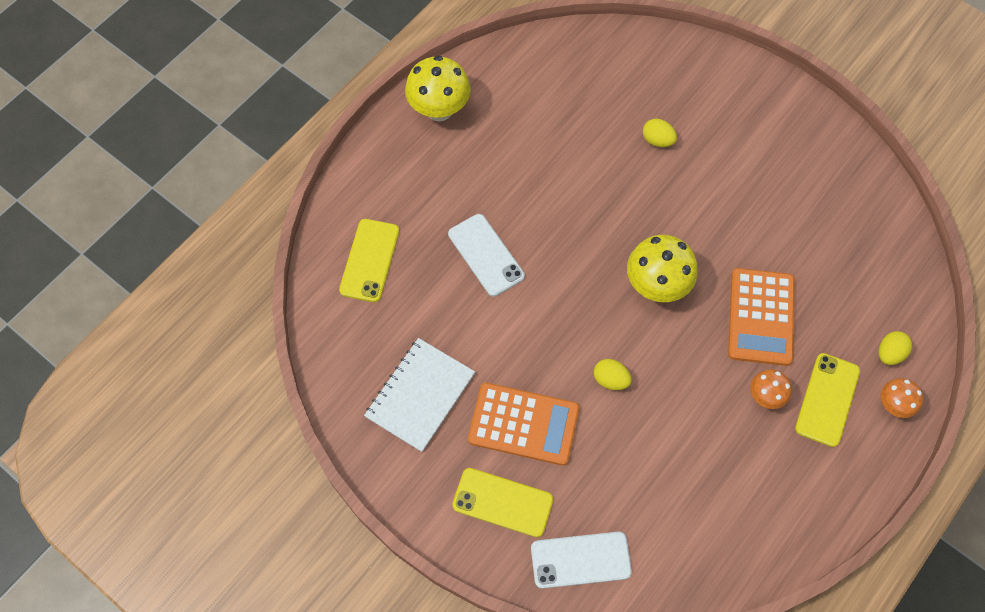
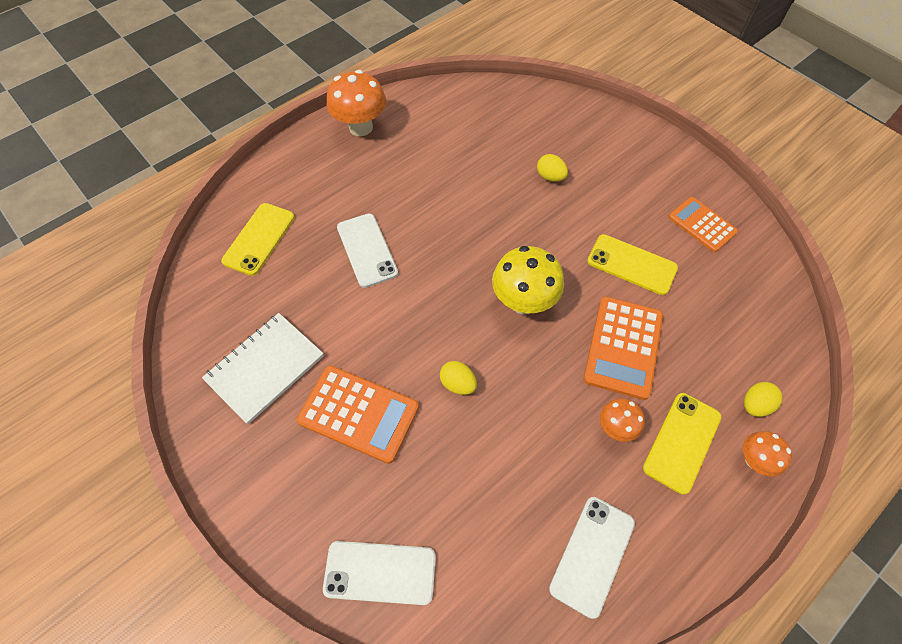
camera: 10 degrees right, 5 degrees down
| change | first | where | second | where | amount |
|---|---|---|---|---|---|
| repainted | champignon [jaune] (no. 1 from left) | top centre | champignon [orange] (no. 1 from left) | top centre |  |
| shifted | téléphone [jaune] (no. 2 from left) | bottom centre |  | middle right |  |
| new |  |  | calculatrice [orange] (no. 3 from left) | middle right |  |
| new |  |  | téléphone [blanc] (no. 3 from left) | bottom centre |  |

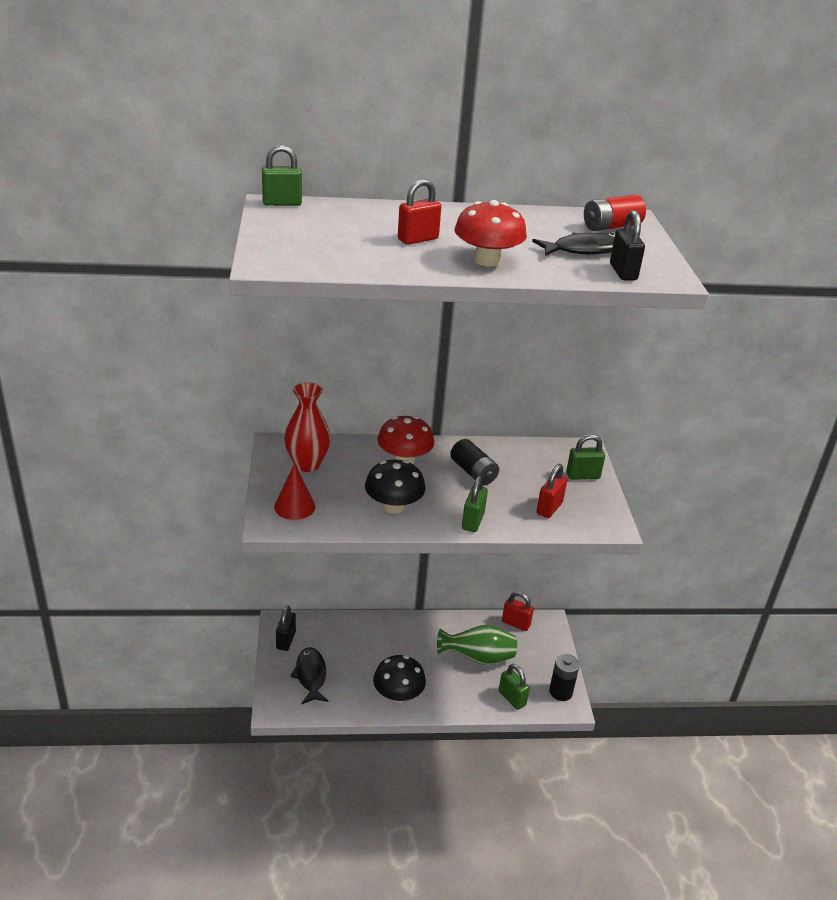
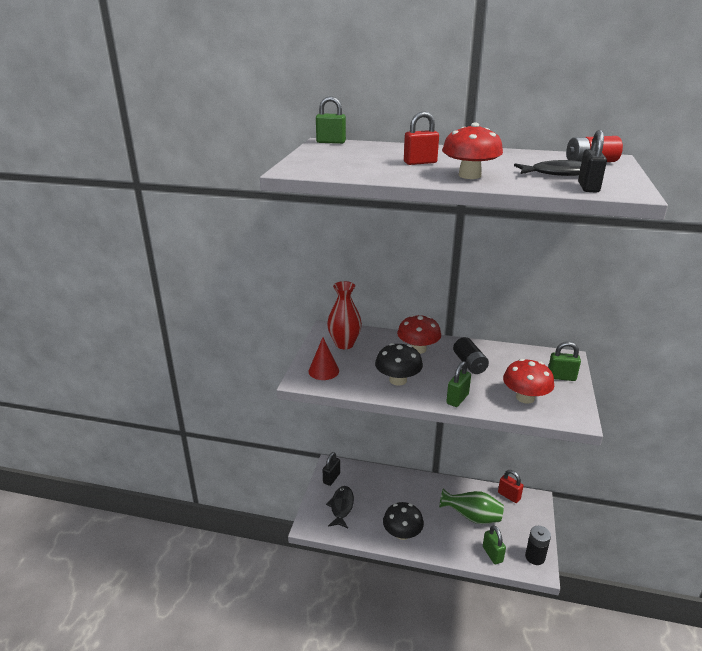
camera: 20 degrees right, 5 degrees down
| change | first | where | second | where | amount |
|---|---|---|---|---|---|
| swapped | cadenas [rouge] (no. 3 from left) | centre | champignon [rouge] (no. 3 from left) | middle right |  |

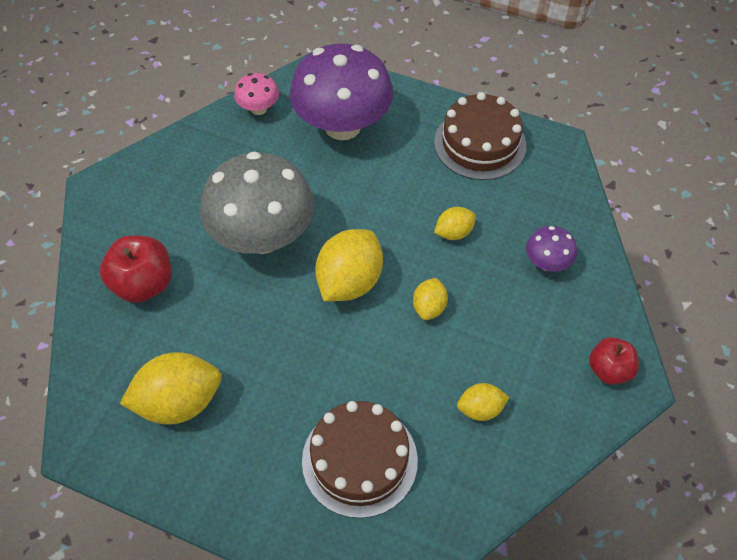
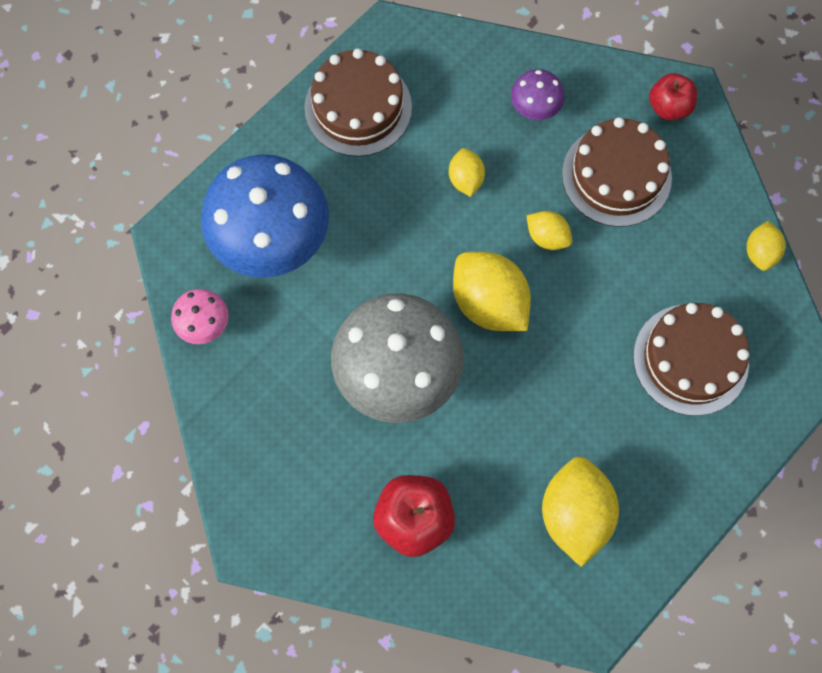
camera: 70 degrees left, 15 degrees up
| change | first | where | second | where | amount |
|---|---|---|---|---|---|
| repainted | champignon [violet] (no. 1 from left) | top centre | champignon [bleu] | top left |  |
| shifted | citron [jaune] (no. 5 from left) | bottom centre |  | middle right |  |
| new |  |  | gâteau [marron] (no. 2 from left) | top right |  |

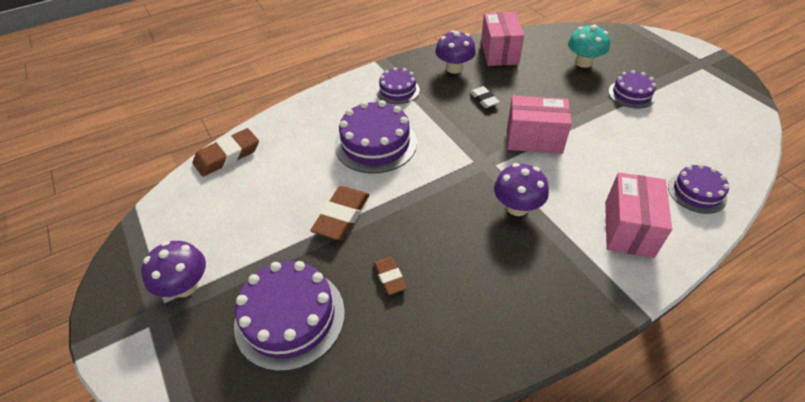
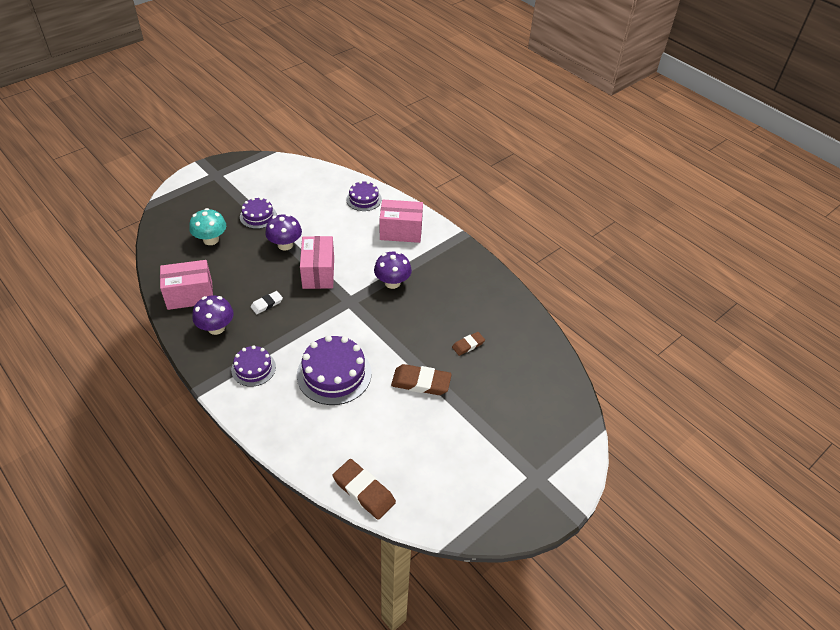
camera: 105 degrees left, 0 degrees up
| change | first | where | second | where | amount |
|---|---|---|---|---|---|
| shifted | champignon [violet] (no. 1 from left in the first image) | bottom left | champignon [violet] (no. 2 from left) | centre |  |
| gone | gâteau [violet] (no. 1 from left) | bottom centre |  |  |  |

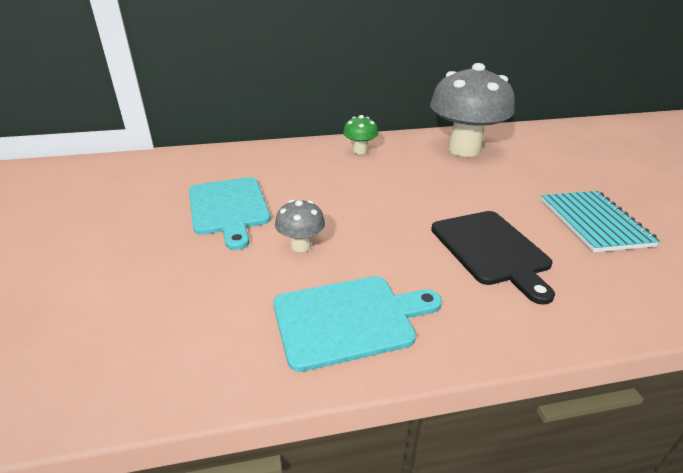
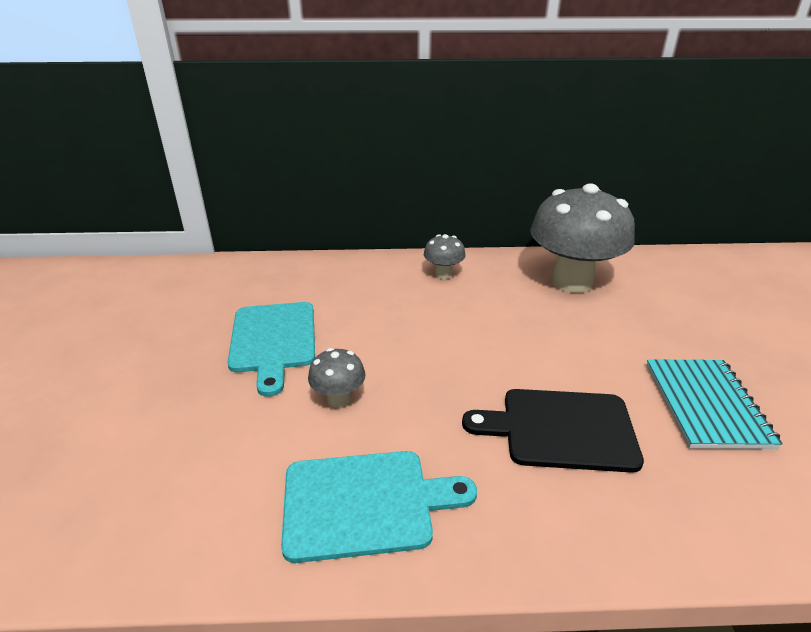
camera: 10 degrees right, 0 degrees up
| change | first | where | second | where | amount |
|---|---|---|---|---|---|
| repainted | champignon [vert] | top centre | champignon [gris] (no. 2 from left) | centre |  |
| rotated | planche à découper [noir] | middle right |  | bottom right | 105 degrees clockwise |

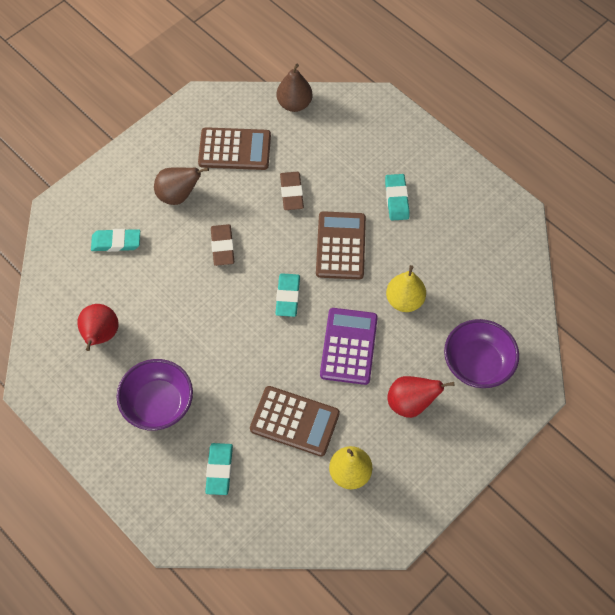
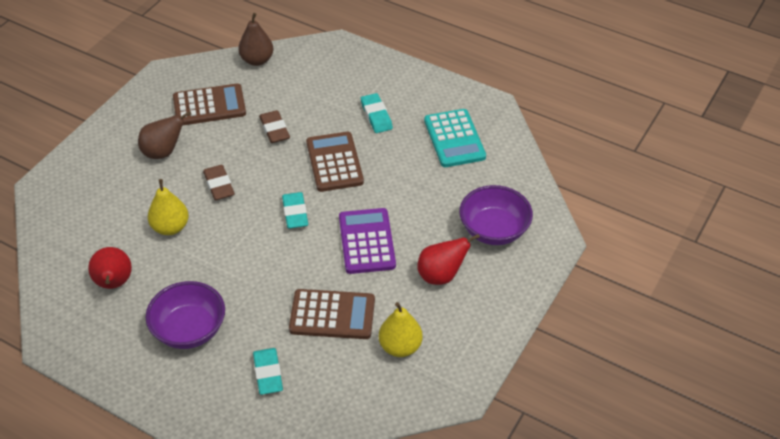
camera: 15 degrees left, 15 degrees down
| change | first | where | second | where | amount |
|---|---|---|---|---|---|
| gone | gomme [turquoise] (no. 1 from left) | middle left |  |  |  |
| shifted | poire [jaune] (no. 2 from left in the first image) | centre | poire [jaune] (no. 1 from left) | middle left |  |
| new |  |  | calculatrice [turquoise] | top centre |  |

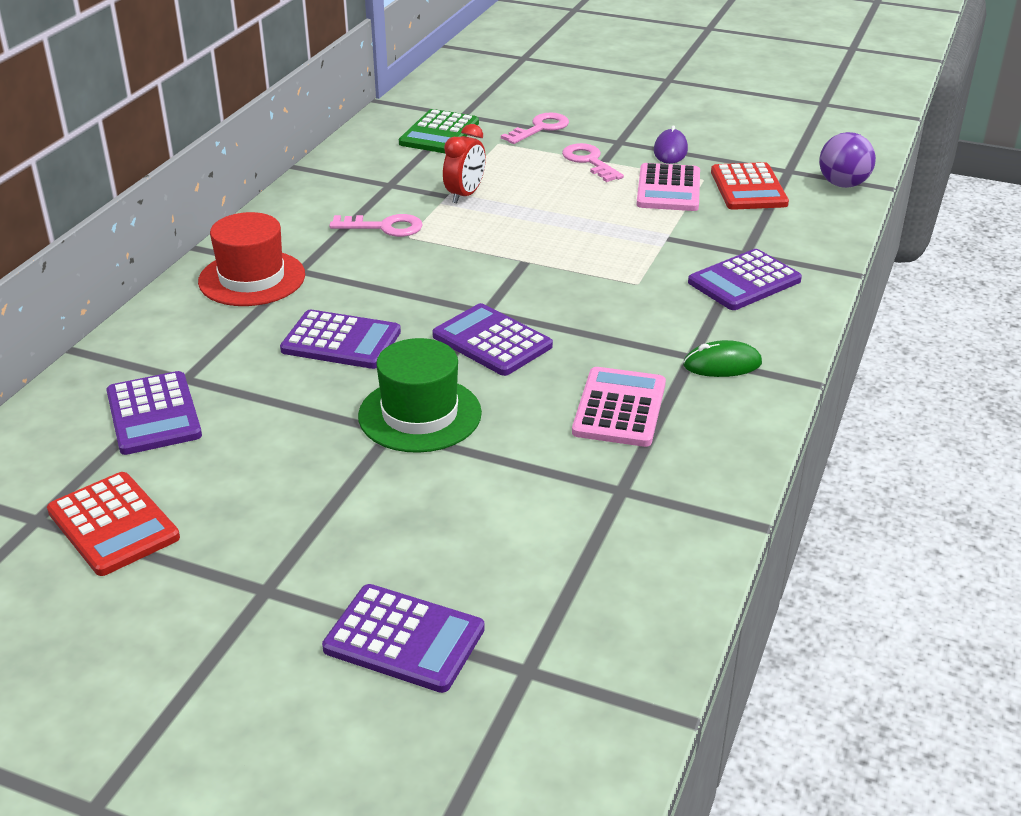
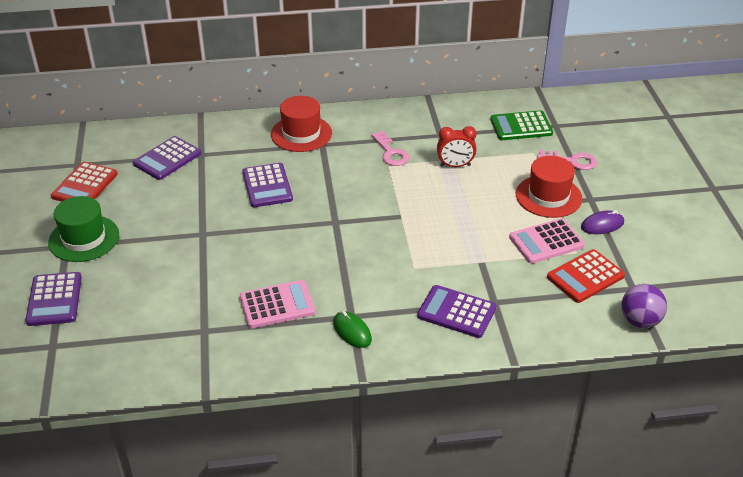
camera: 60 degrees right, 5 degrees up
| change | first | where | second | where | amount |
|---|---|---|---|---|---|
| swapped | clé [rose] (no. 3 from left) | top centre | chapeau [rouge] (no. 2 from left) | middle right |  |
| gone | calculatrice [violet] (no. 4 from left) | centre |  |  |  |
| shifted | chapeau [vert] | centre |  | middle left |  |

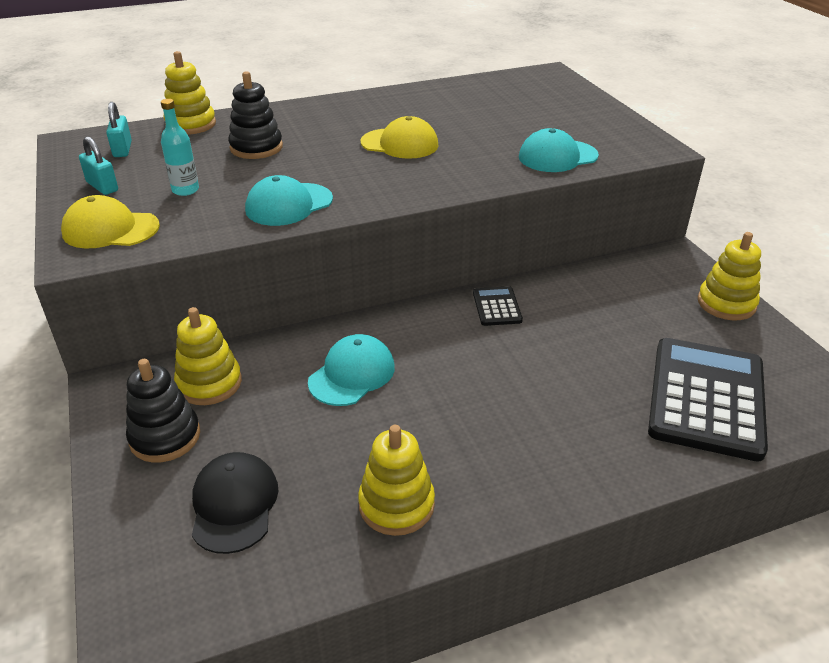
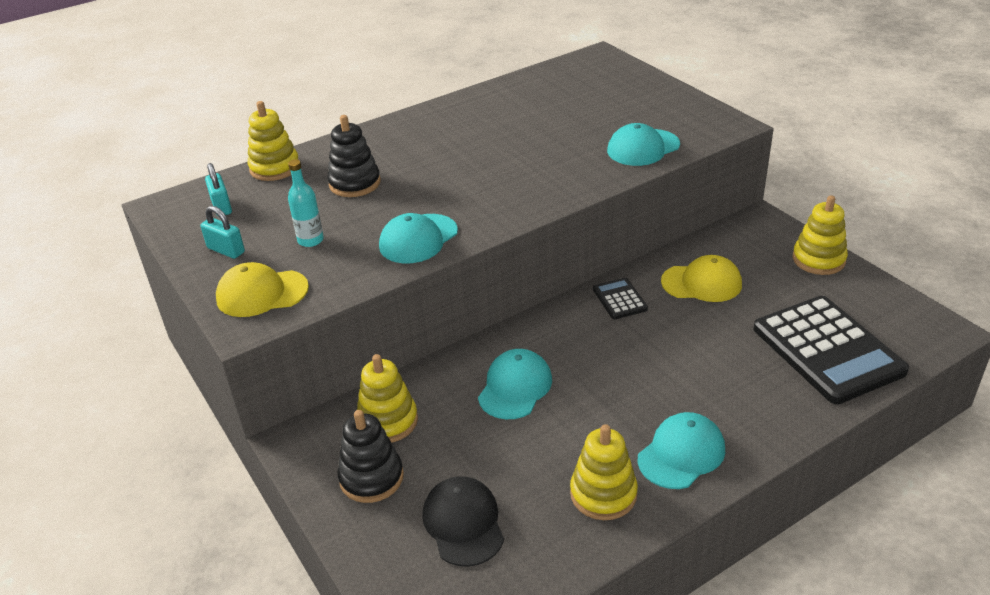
camera: 10 degrees left, 0 degrees up
| change | first | where | second | where | amount |
|---|---|---|---|---|---|
| shifted | casquette [jaune] (no. 2 from left) | top centre |  | middle right |  |
| rotated | calculatrice [noir] (no. 2 from left) | middle right |  | middle right | 150 degrees clockwise |
| new |  |  | casquette [turquoise] (no. 4 from left) | bottom right |  |

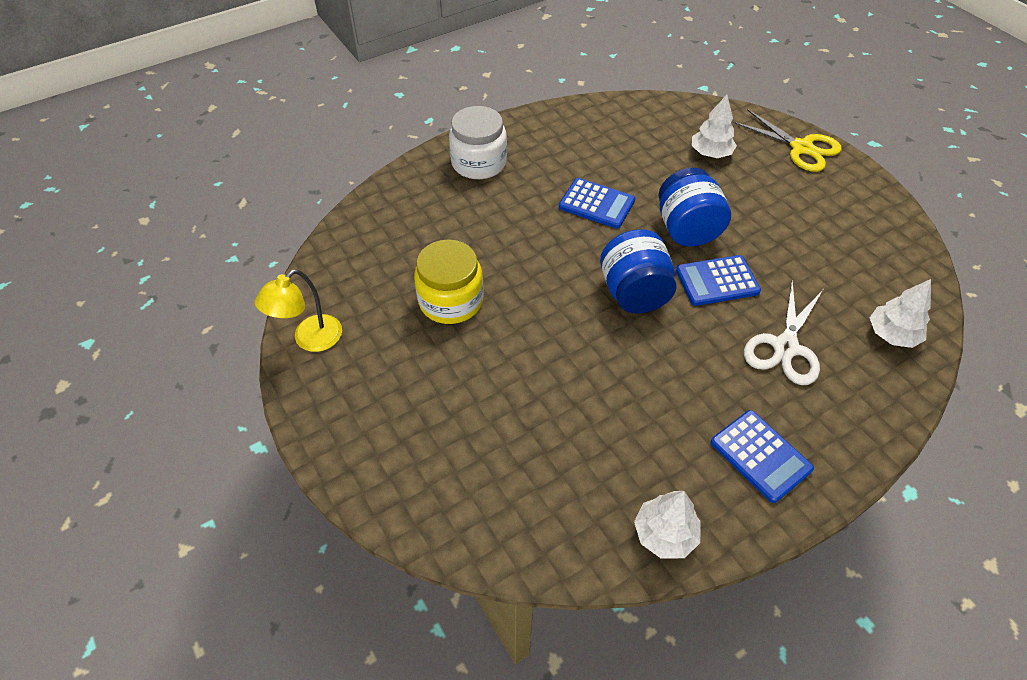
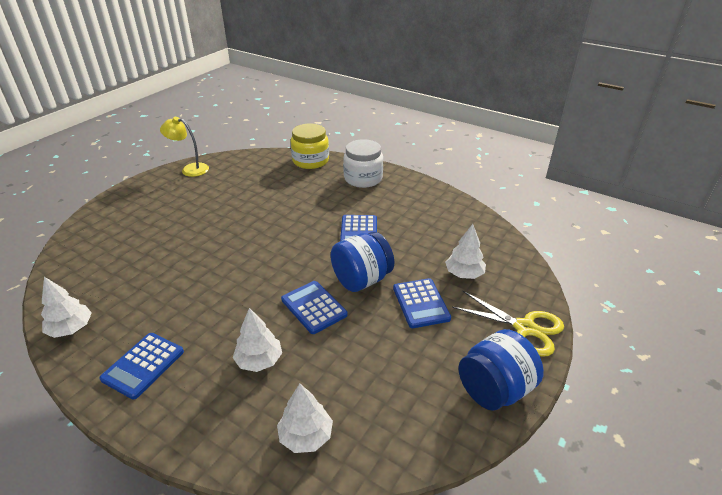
camera: 65 degrees right, 15 degrees down
| change | first | where | second | where | amount |
|---|---|---|---|---|---|
| rotated | ciseaux [jaune] | top right |  | middle right | 75 degrees counterclockwise |
| shifted | bocal [bleu] (no. 1 from left in the first image) | centre | bocal [bleu] (no. 2 from left) | bottom right |  |
| shifted | bocal [jaune] | centre |  | top centre |  |
| swapped | ciseaux [blanc] | middle right | arbre [blanc] (no. 2 from left) | bottom centre |  |
| new |  |  | calculatrice [bleu] (no. 4 from left) | centre |  |

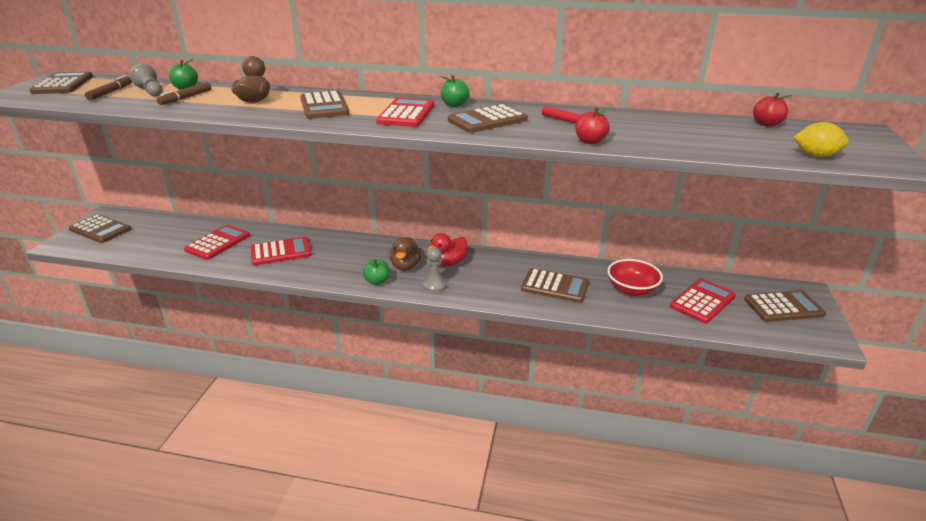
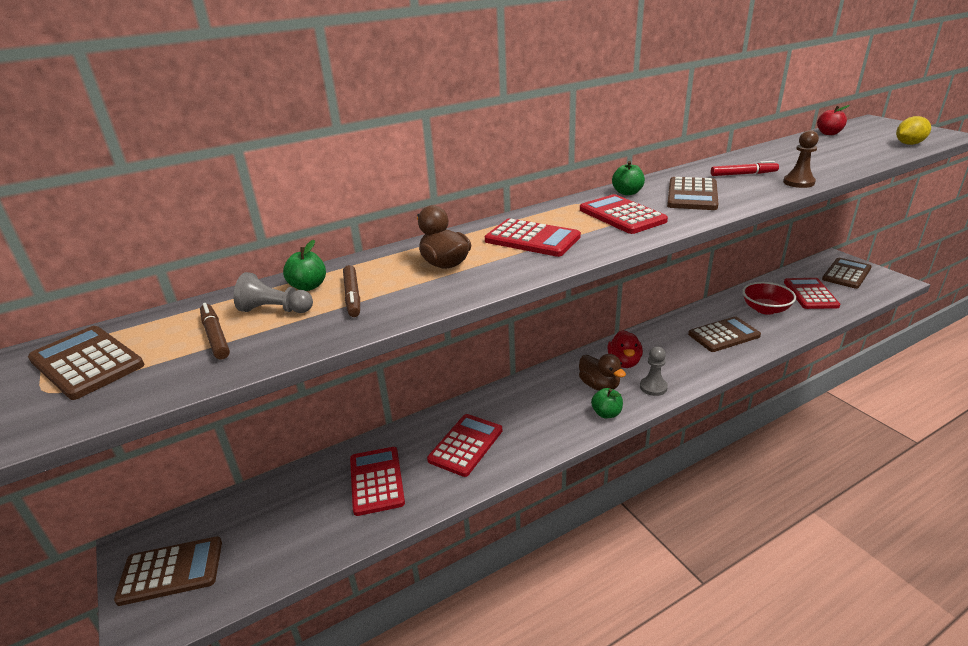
camera: 40 degrees left, 0 degrees up
| change | first | where | second | where | amount |
|---|---|---|---|---|---|
| repainted | calculatrice [marron] (no. 3 from left) | top centre | calculatrice [rouge] (no. 3 from left) | centre |  |
| swapped | pomme [rouge] (no. 1 from left) | top centre | pion [marron] | top right |  |

